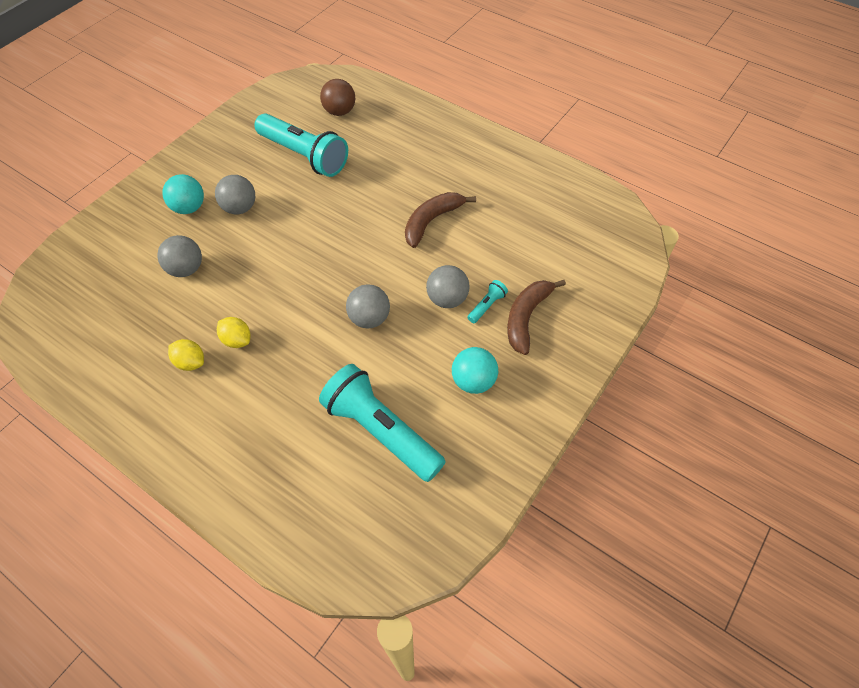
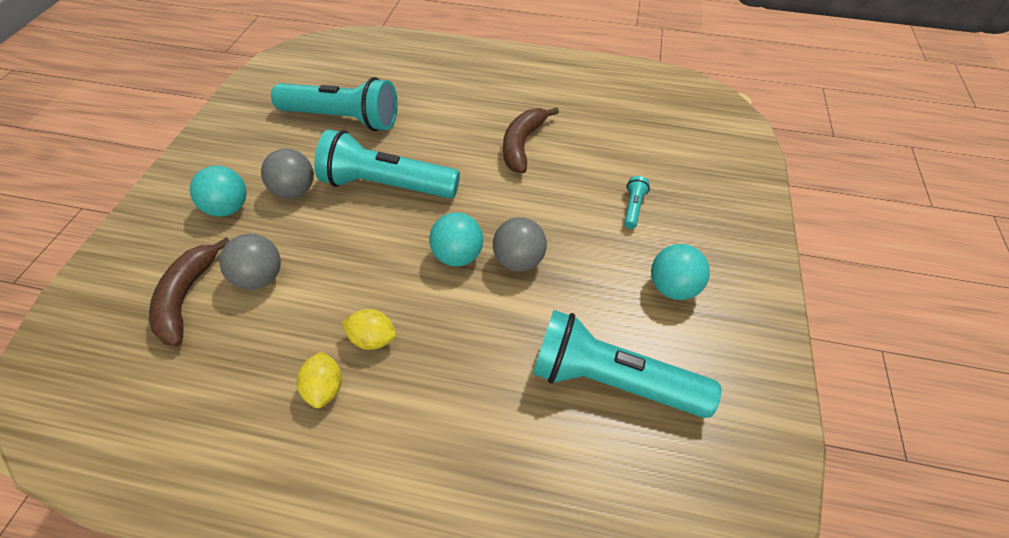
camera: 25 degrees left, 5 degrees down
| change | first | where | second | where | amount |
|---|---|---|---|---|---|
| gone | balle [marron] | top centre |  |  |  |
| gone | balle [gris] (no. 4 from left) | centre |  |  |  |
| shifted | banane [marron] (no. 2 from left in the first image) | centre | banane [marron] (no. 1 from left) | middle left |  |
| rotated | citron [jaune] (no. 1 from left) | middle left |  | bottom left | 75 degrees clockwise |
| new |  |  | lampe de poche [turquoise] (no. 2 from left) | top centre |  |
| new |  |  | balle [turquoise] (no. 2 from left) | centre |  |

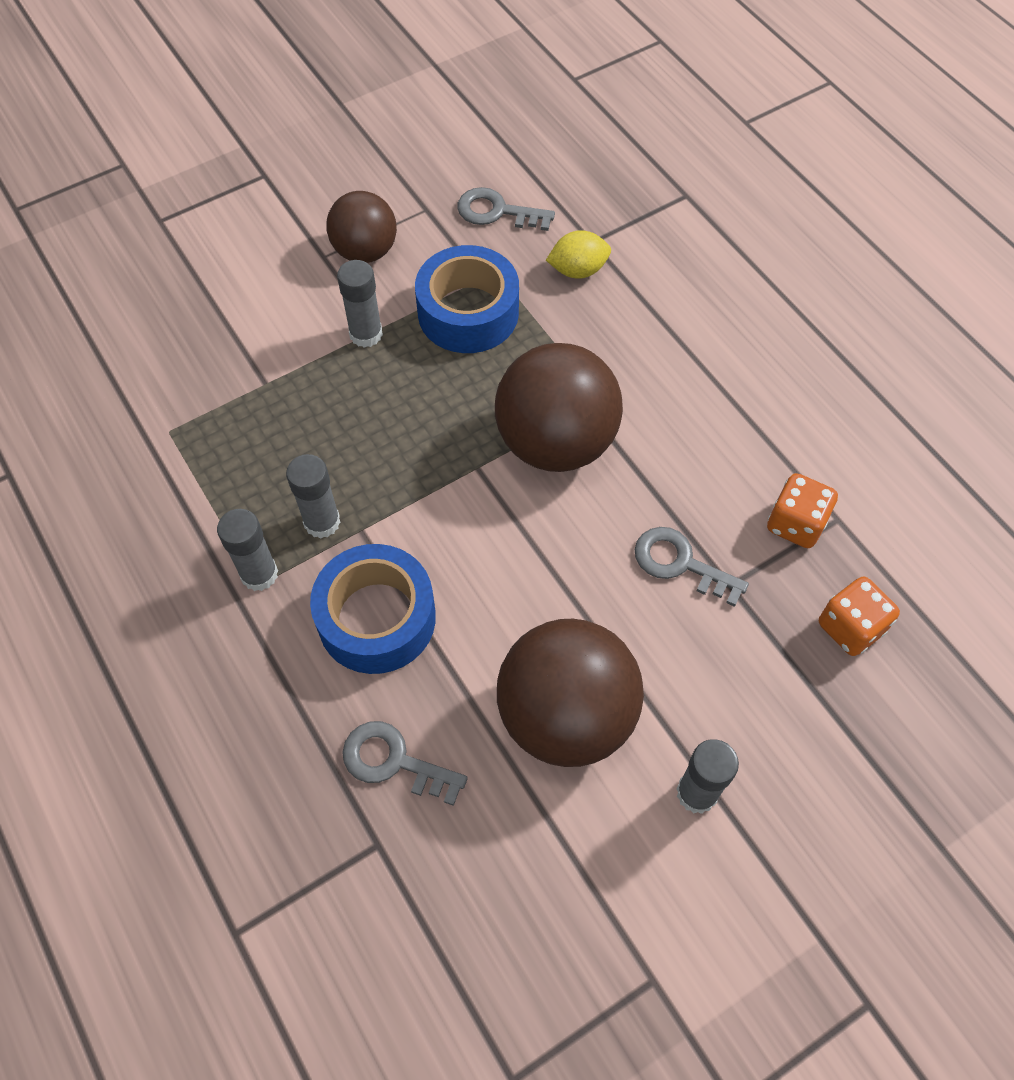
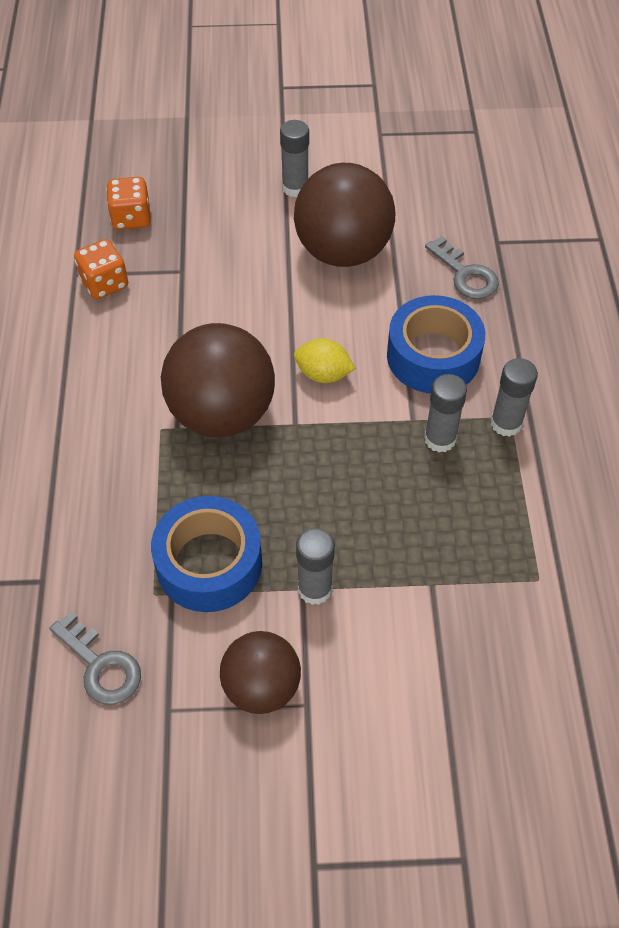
camera: 150 degrees left, 5 degrees down
| change | first | where | second | where | amount |
|---|---|---|---|---|---|
| shifted | citron [jaune] | top centre |  | centre |  |
| gone | clé [gris] (no. 3 from left) | middle right |  |  |  |

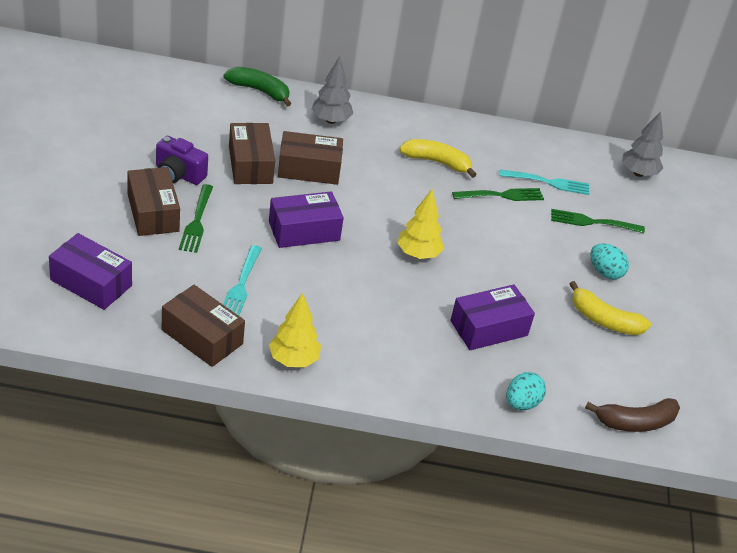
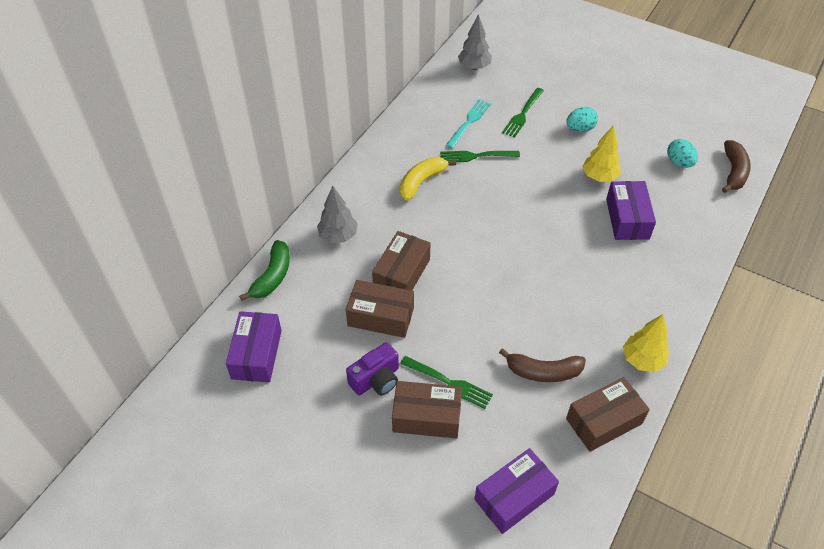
camera: 60 degrees left, 10 degrees up
| change | first | where | second | where | amount |
|---|---|---|---|---|---|
| rotated | banane [vert] | top centre |  | middle left | 150 degrees clockwise |
| rotated | fourchette [vert] (no. 2 from left) | middle right |  | top centre | 105 degrees counterclockwise |
| shifted | arbre [jaune] (no. 2 from left in the first image) | centre | arbre [jaune] (no. 1 from left) | top right |  |
| shifted | boîte [violet] (no. 2 from left in the first image) | centre | boîte [violet] (no. 1 from left) | middle left |  |
| swapped | fourchette [turquoise] (no. 1 from left) | middle left | banane [marron] (no. 1 from left) | centre |  |
| gone | banane [jaune] (no. 2 from left) | middle right |  |  |  |
| shifted | œuf [turquoise] (no. 1 from left in the first image) | bottom right | œuf [turquoise] (no. 2 from left) | top right |  |

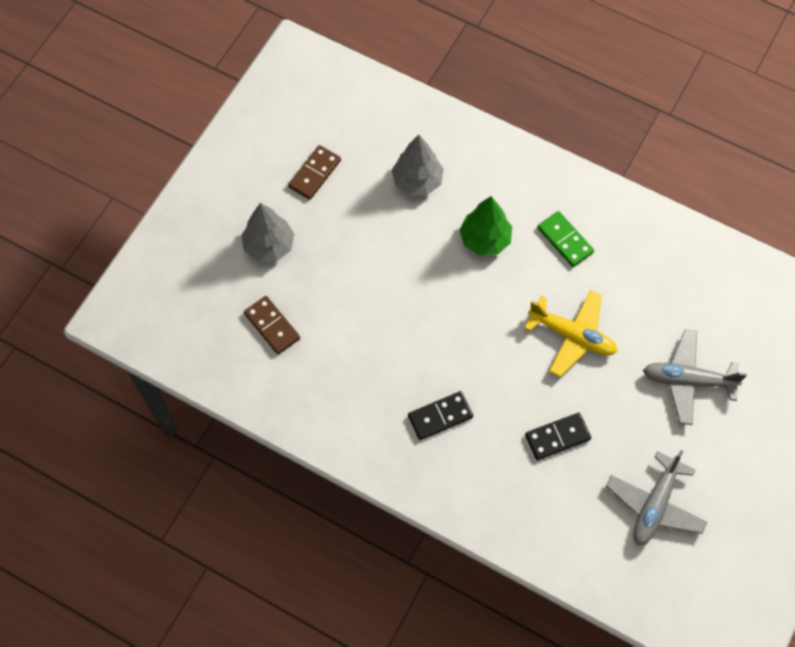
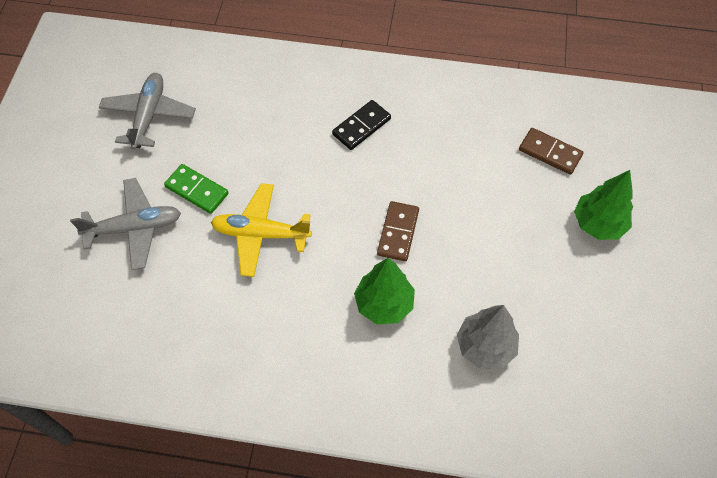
camera: 160 degrees right, 5 degrees down
| change | first | where | second | where | amount |
|---|---|---|---|---|---|
| shifted | domino [marron] (no. 2 from left in the first image) | top centre | domino [marron] (no. 1 from left) | centre |  |
| repainted | arbre [gris] (no. 1 from left) | centre | arbre [vert] (no. 2 from left) | middle right |  |
| shifted | domino [vert] | middle right |  | middle left |  |
| gone | domino [noir] (no. 2 from left) | bottom right |  |  |  |

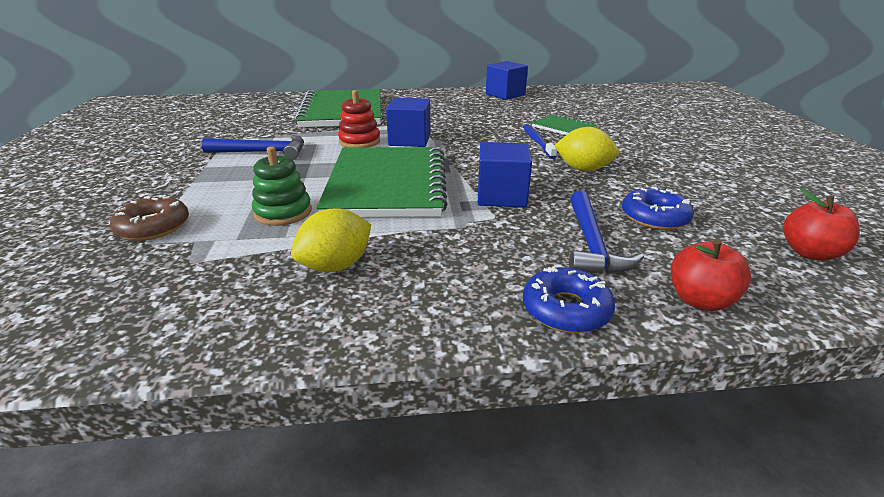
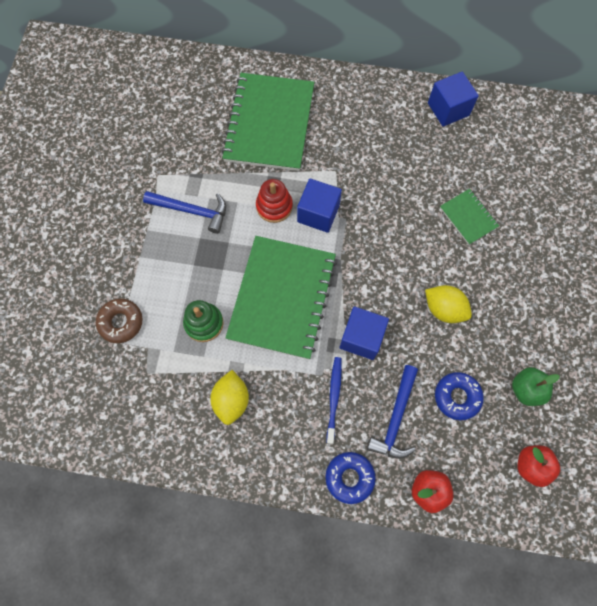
camera: 15 degrees right, 40 degrees up
| change | first | where | second | where | amount |
|---|---|---|---|---|---|
| shifted | brosse à dents [bleu] | top centre |  | centre |  |
| rotated | citron [jaune] (no. 1 from left) | centre |  | centre | 60 degrees counterclockwise |
| new |  |  | pomme [vert] | middle right |  |

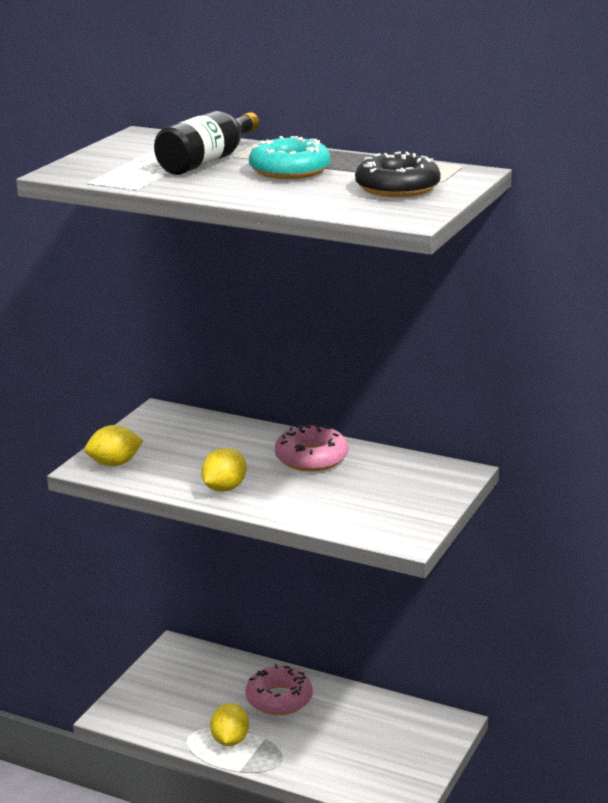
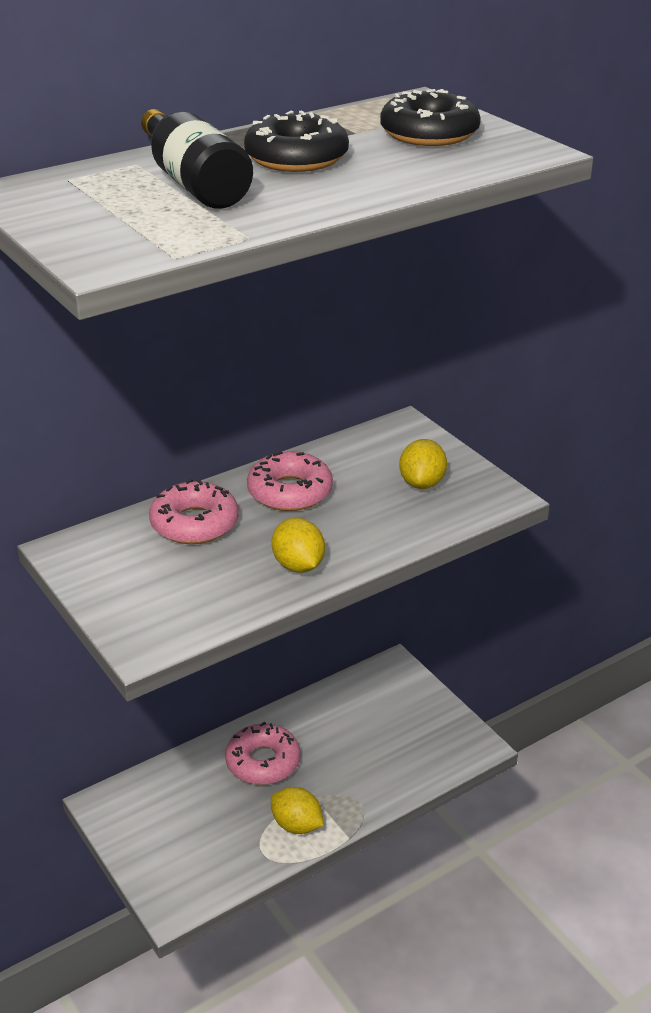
camera: 60 degrees left, 10 degrees up
| change | first | where | second | where | amount |
|---|---|---|---|---|---|
| repainted | beignet [turquoise] | top centre | beignet [noir] (no. 1 from left) | top centre |  |
| shifted | citron [jaune] (no. 1 from left in the first image) | middle left | citron [jaune] (no. 3 from left) | centre |  |
| new |  |  | beignet [rose] (no. 1 from left) | middle left |  |

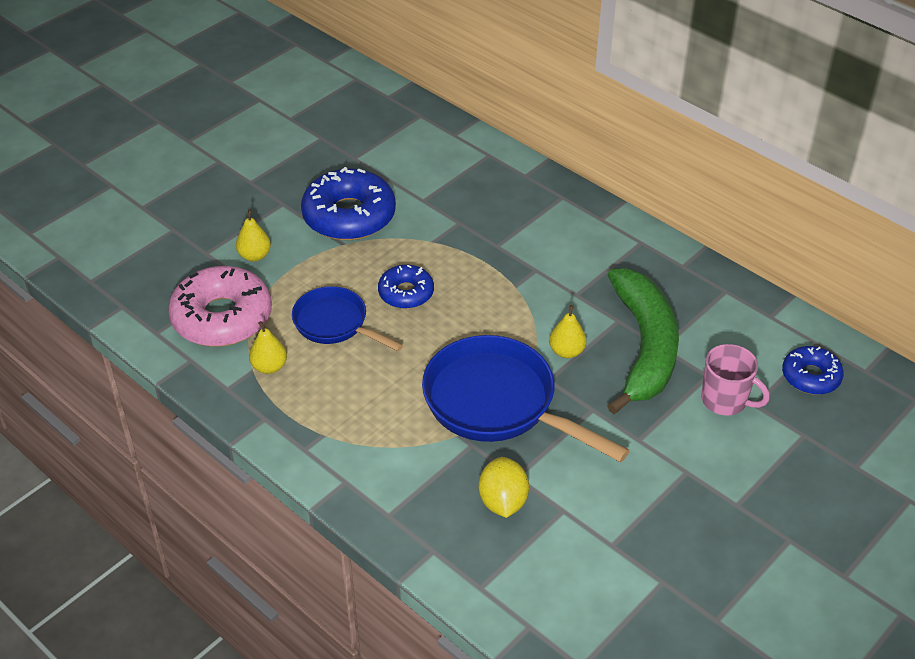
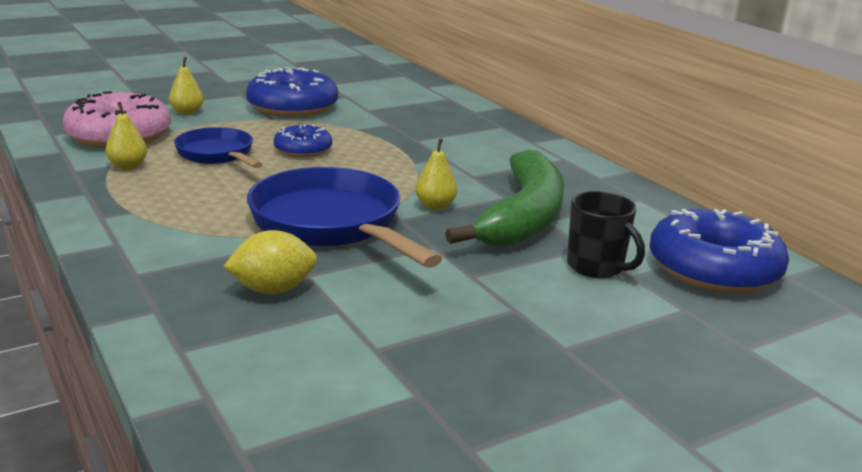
camera: 15 degrees right, 20 degrees down
| change | first | where | second | where | amount |
|---|---|---|---|---|---|
| repainted | tasse [rose] | middle right | tasse [noir] | middle right |  |
| scaled | beignet [bleu] (no. 3 from left) | middle right |  | middle right | x1.78 |
| rotated | citron [jaune] | bottom centre |  | middle left | 60 degrees clockwise |

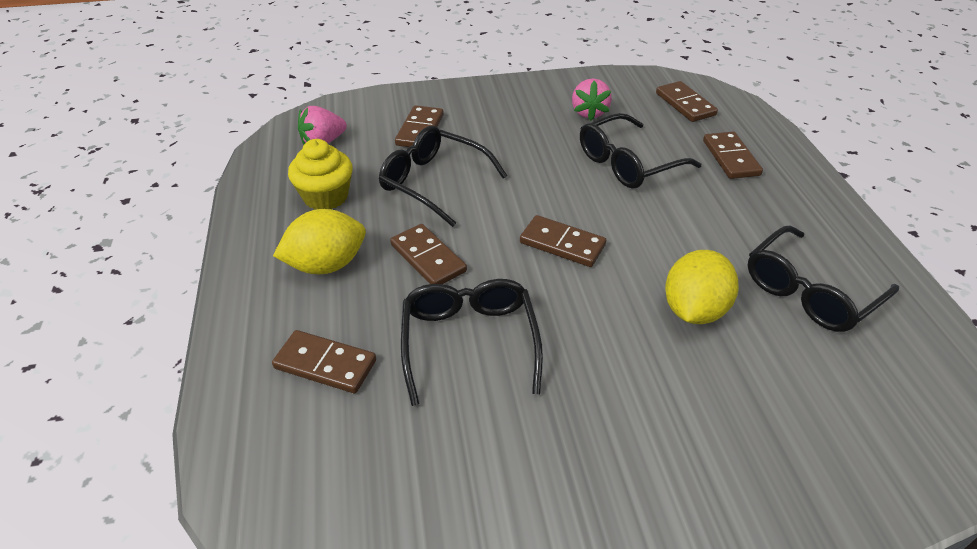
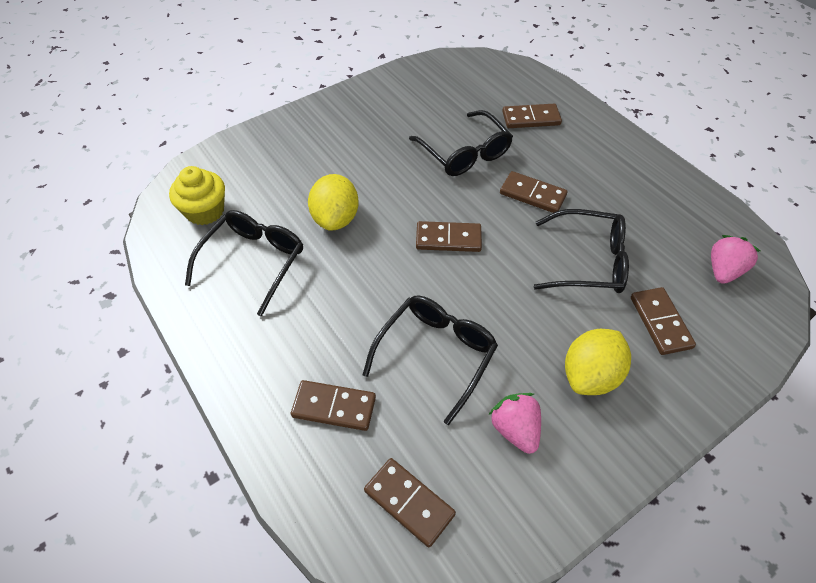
camera: 155 degrees right, 10 degrees up
| change | first | where | second | where | amount |
|---|---|---|---|---|---|
| rotated | domino [marron] (no. 6 from left in the first image) | top right | domino [marron] (no. 1 from left) | bottom centre | 45 degrees counterclockwise |
| shifted | muffin [jaune] | top left |  | middle left |  |
| shifted | citron [jaune] (no. 1 from left in the first image) | middle left | citron [jaune] (no. 2 from left) | middle right |  |

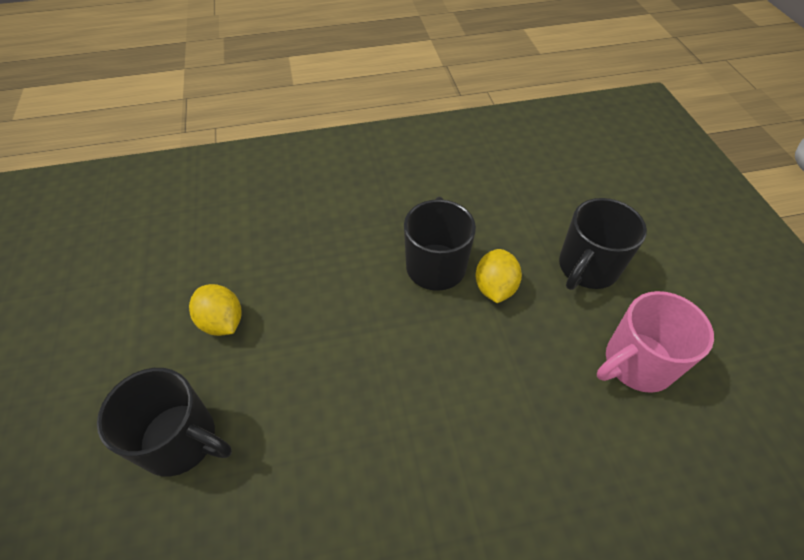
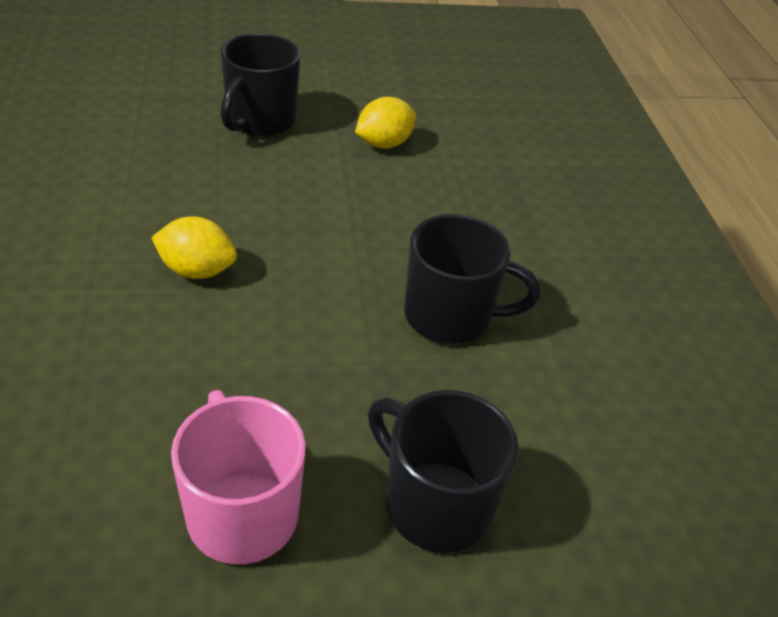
camera: 90 degrees right, 10 degrees down
| change | first | where | second | where | amount |
|---|---|---|---|---|---|
| shifted | citron [jaune] (no. 2 from left in the first image) | centre | citron [jaune] (no. 1 from left) | middle left |  |

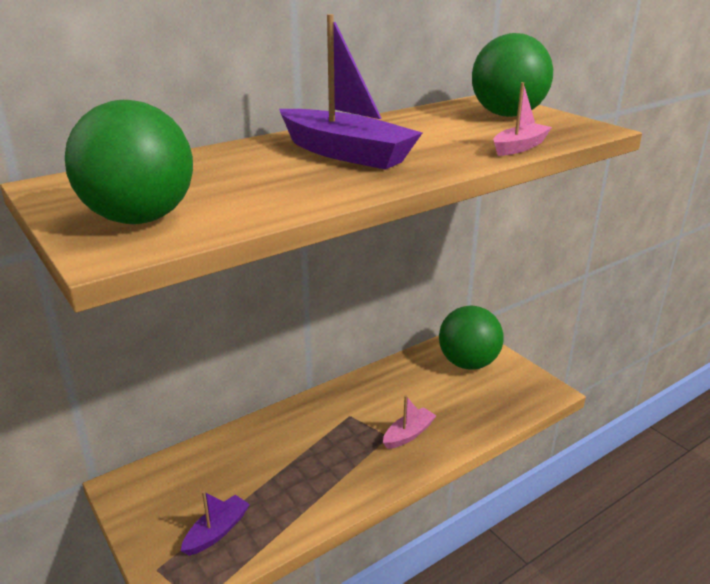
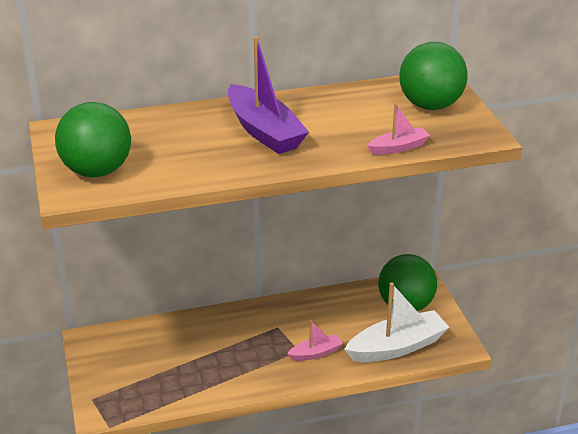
camera: 20 degrees right, 5 degrees up
| change | first | where | second | where | amount |
|---|---|---|---|---|---|
| gone | bateau [violet] (no. 1 from left) | bottom left |  |  |  |
| new |  |  | bateau [blanc] | bottom right |  |

